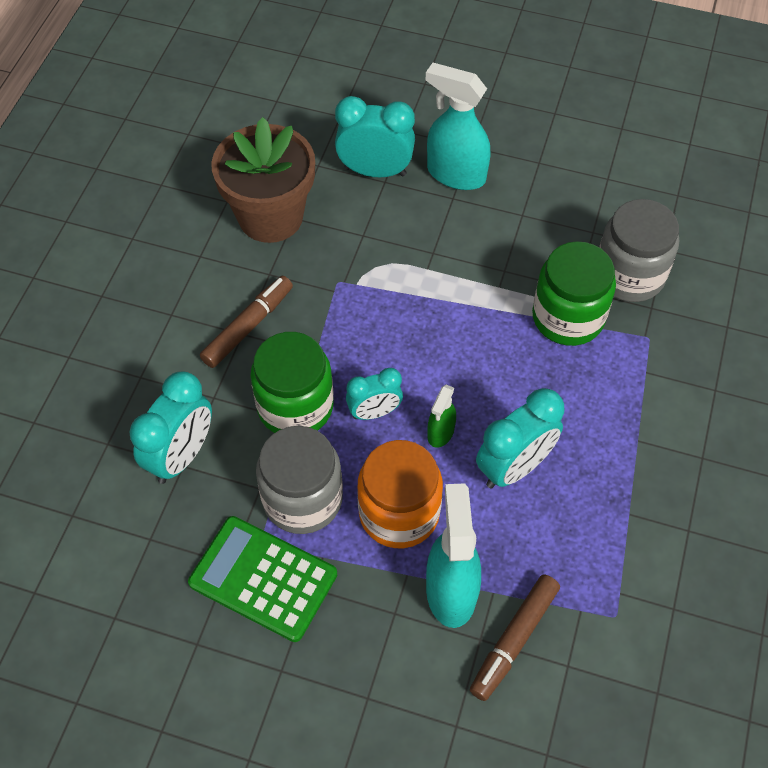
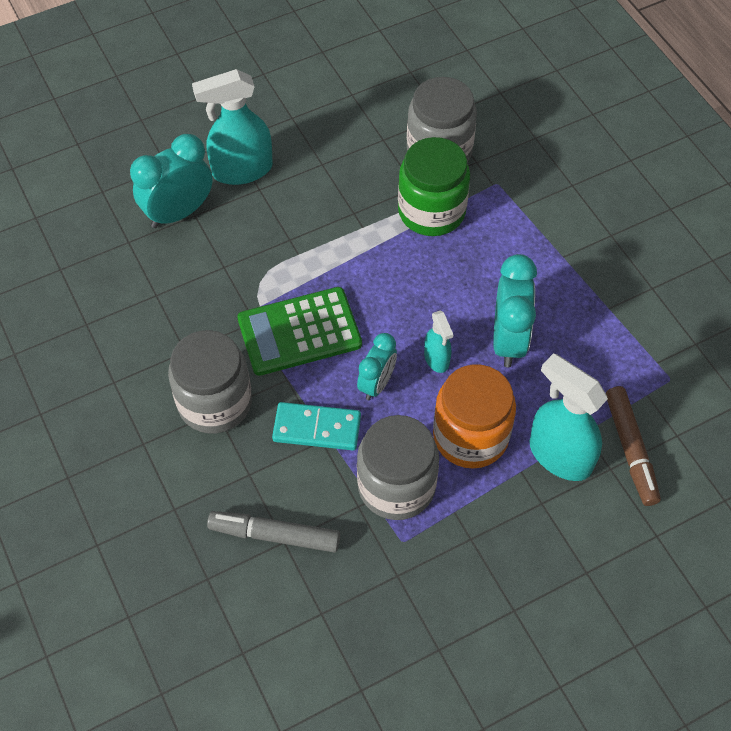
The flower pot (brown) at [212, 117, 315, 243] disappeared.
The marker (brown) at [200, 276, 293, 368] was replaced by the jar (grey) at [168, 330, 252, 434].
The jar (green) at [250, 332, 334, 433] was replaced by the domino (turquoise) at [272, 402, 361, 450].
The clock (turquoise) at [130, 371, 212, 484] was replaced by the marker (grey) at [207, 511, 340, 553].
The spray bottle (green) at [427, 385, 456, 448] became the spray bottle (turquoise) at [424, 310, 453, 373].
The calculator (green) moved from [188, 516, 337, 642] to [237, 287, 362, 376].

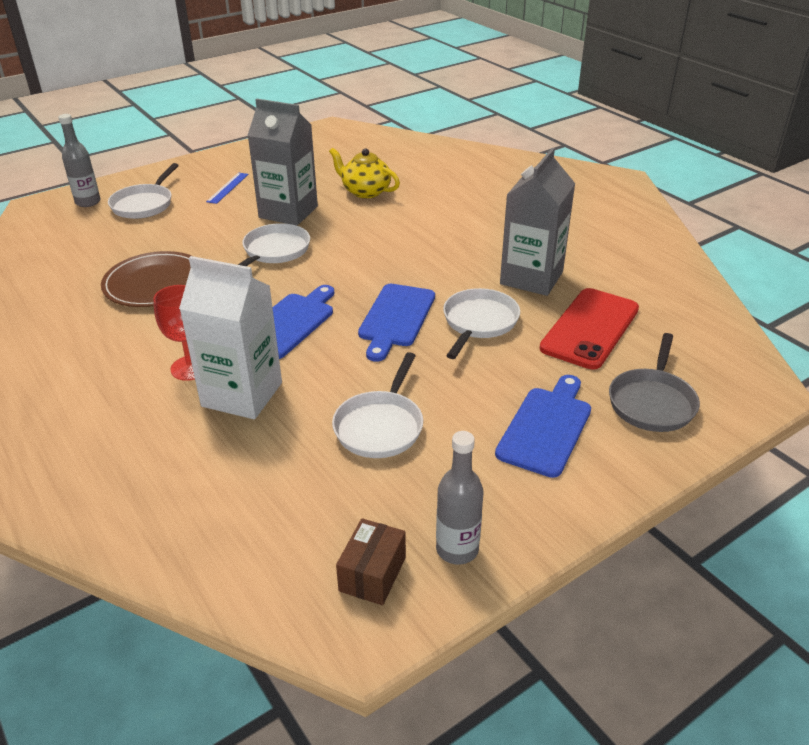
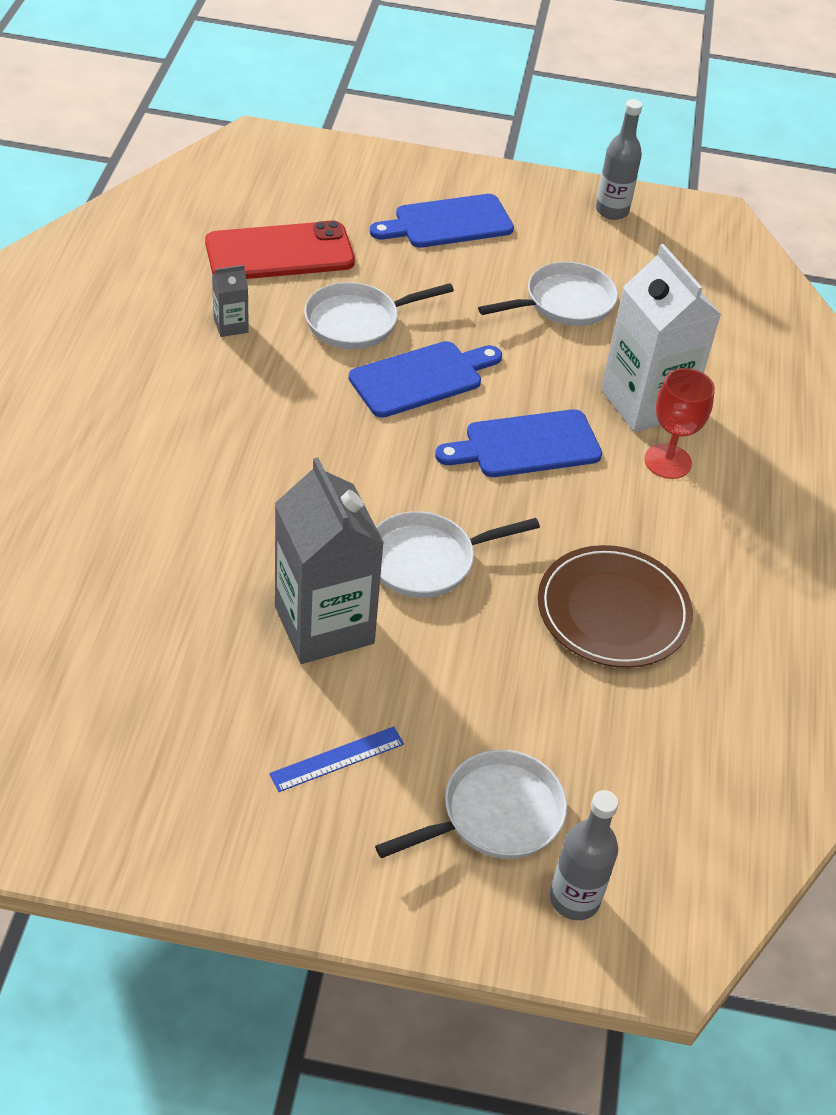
The teapot (yellow) at [329, 148, 400, 198] disappeared.
The carton (grey) at [500, 148, 575, 296] changed to 0.44 times the size.
The pan (grey) at [609, 333, 700, 432] disappeared.
The box (brown) at [336, 518, 406, 605] disappeared.

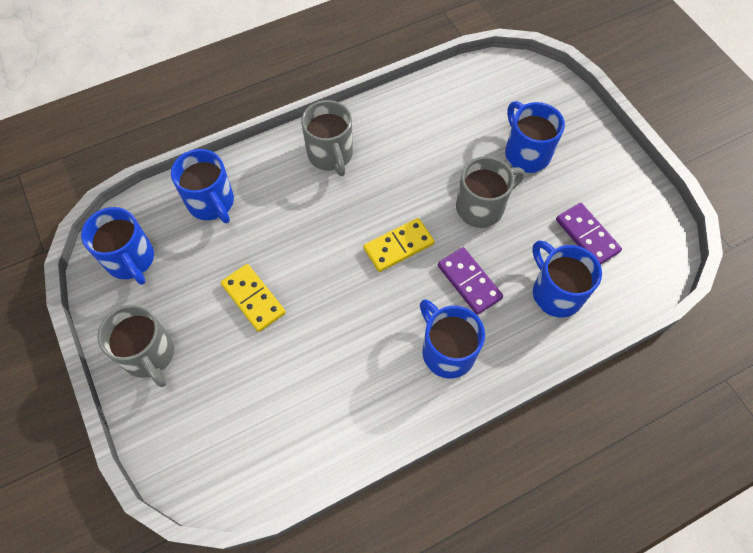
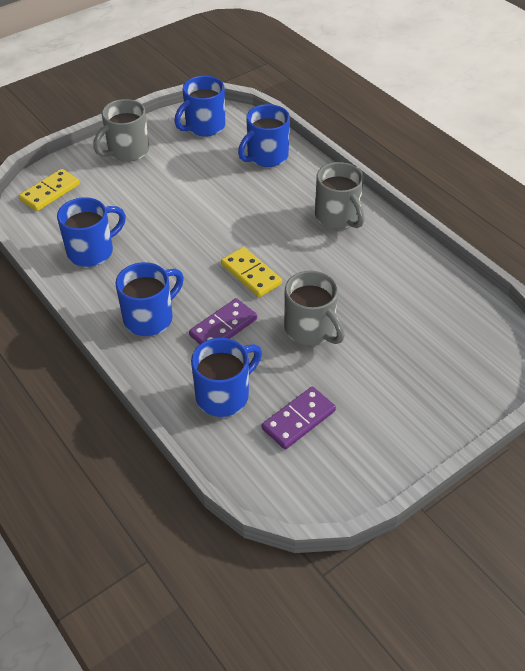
The mug (grey) at [301, 100, 353, 176] turned 90 degrees counterclockwise.
The mug (blue) moved from [505, 101, 565, 173] to [57, 197, 126, 267].
The domino (yellow) moved from [221, 264, 286, 332] to [19, 169, 80, 211].

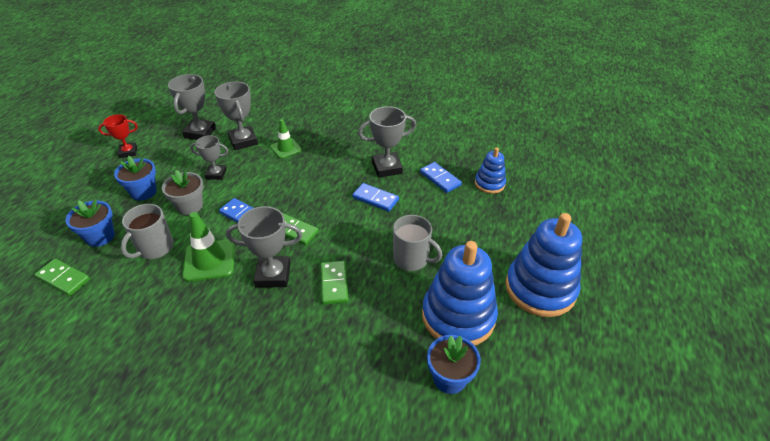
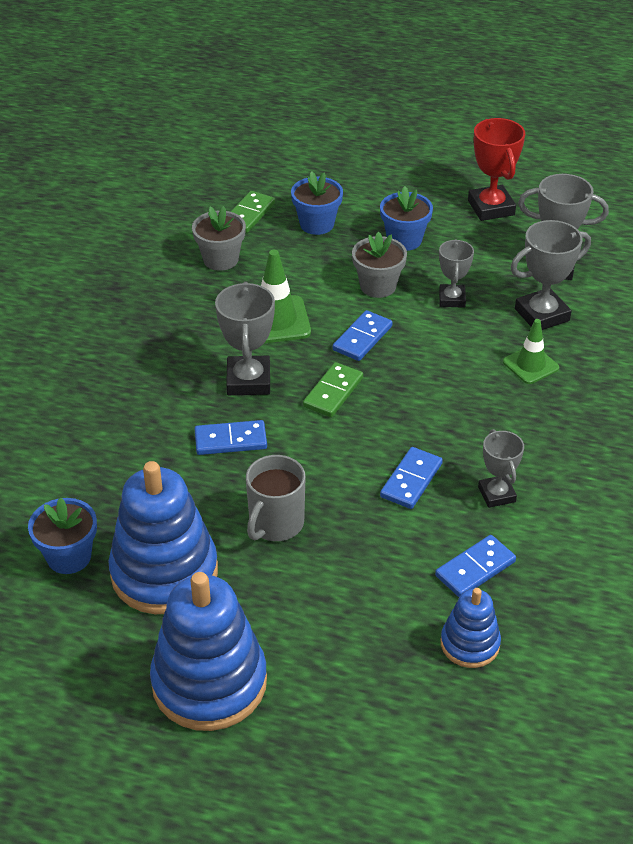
The trophy (grey) at [358, 106, 417, 178] changed to 0.64 times the size.
The trophy (red) at [98, 114, 138, 158] changed to 1.56 times the size.
The mug (grey) at [121, 204, 174, 259] disappeared.
The domino (green) at [321, 261, 348, 305] became the domino (blue) at [194, 420, 267, 455].
The flower pot (grey) at [192, 206, 246, 271] appeared.

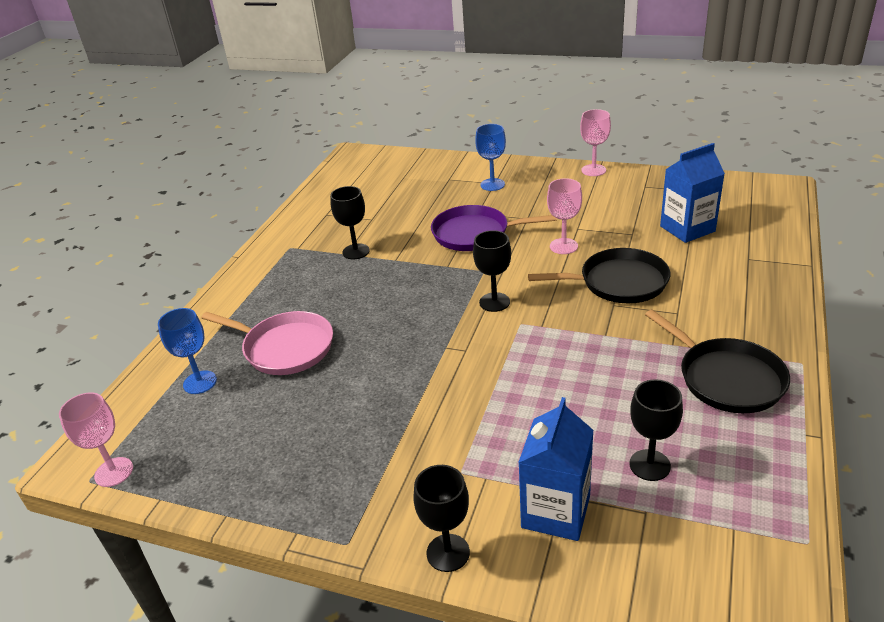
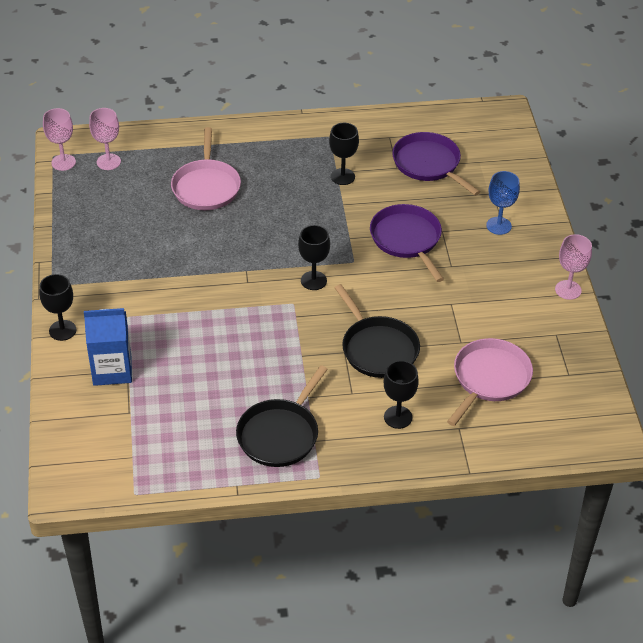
The carton (blue) at [660, 143, 725, 243] was replaced by the pan (pink) at [447, 338, 533, 426].
The goblet (pink) moved from [547, 178, 582, 254] to [89, 108, 121, 170].
The goblet (blue) at [158, 308, 217, 394] disappeared.
The goblet (black) moved from [630, 379, 683, 481] to [384, 360, 419, 429].
The pan (purple) at [392, 132, 480, 196] appeared.

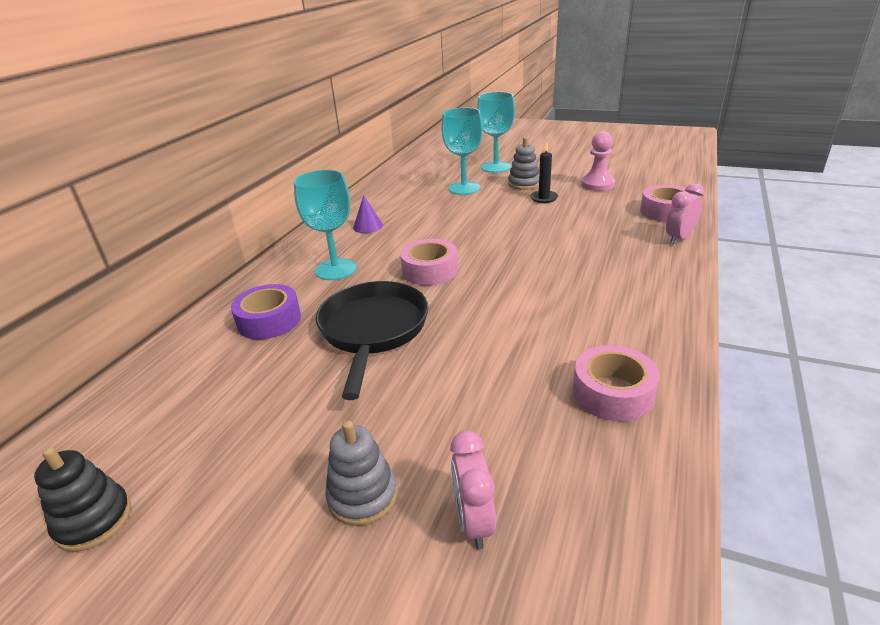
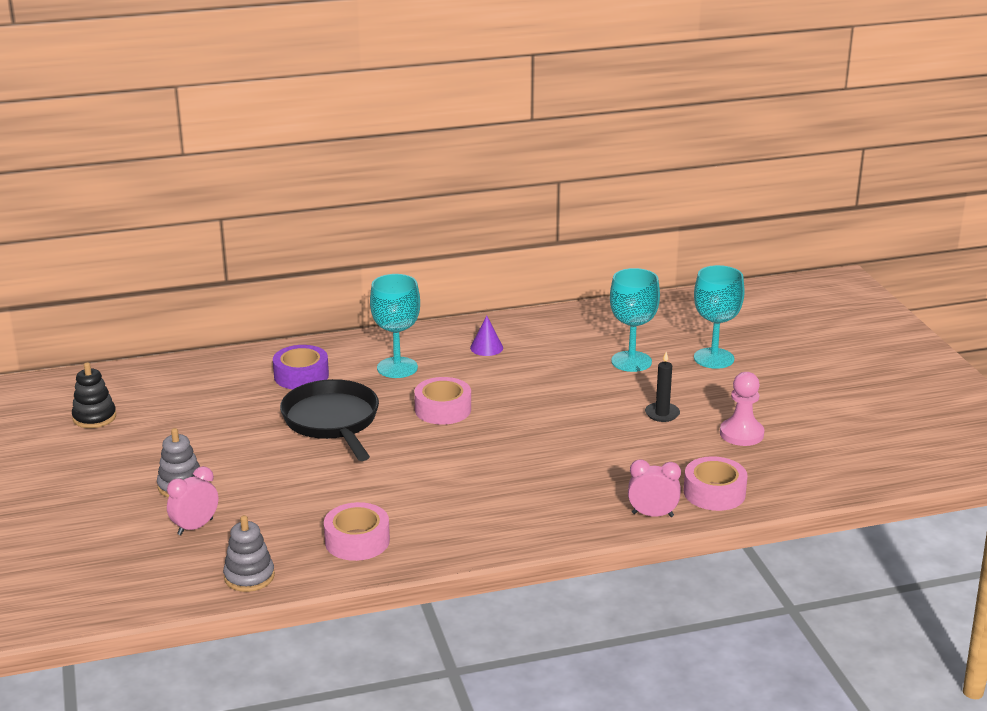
The stacking toy (grey) moved from [508, 137, 539, 190] to [223, 515, 275, 592].
The pan (black) at [316, 281, 428, 400] turned 75 degrees counterclockwise.

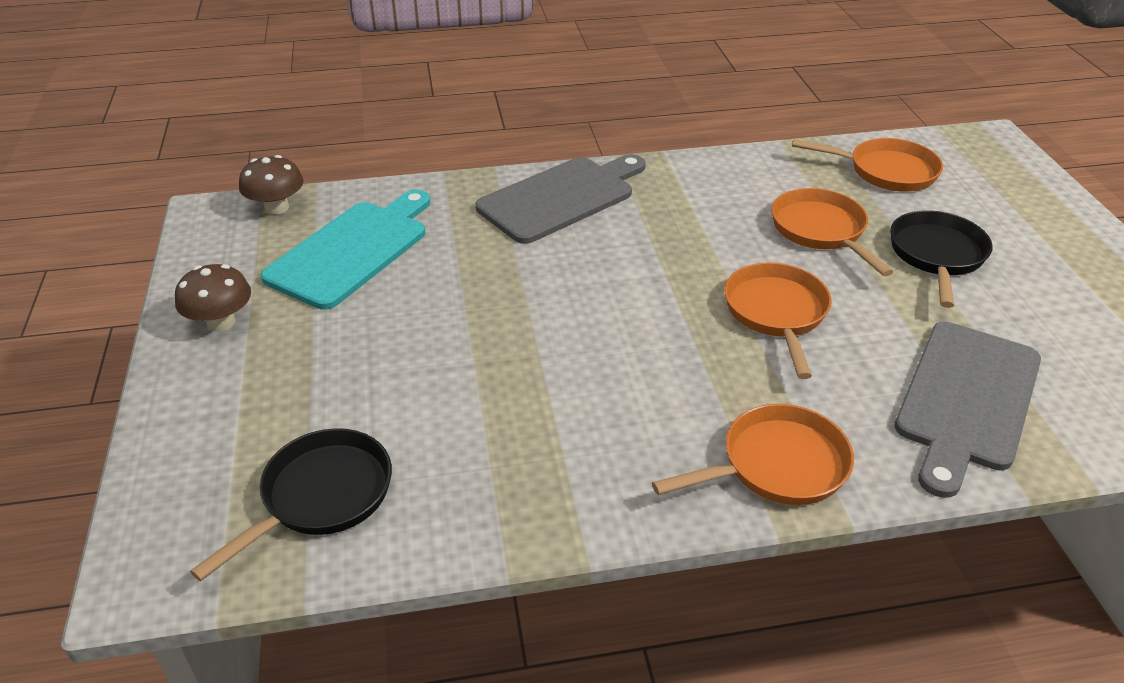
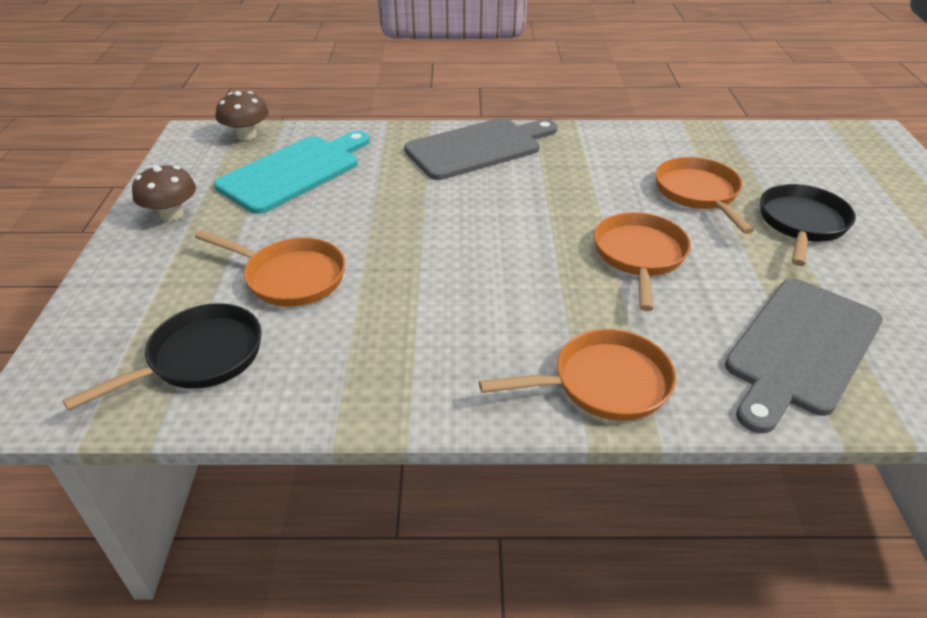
The pan (orange) moved from [792, 138, 943, 191] to [195, 230, 345, 307].

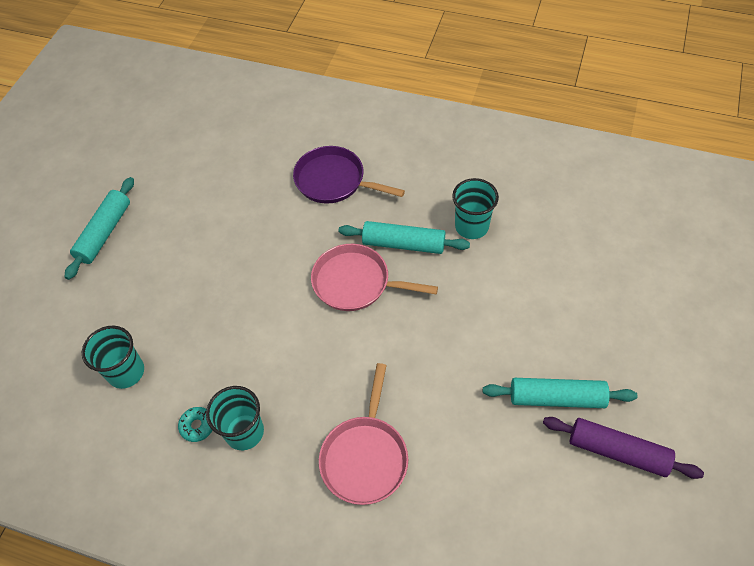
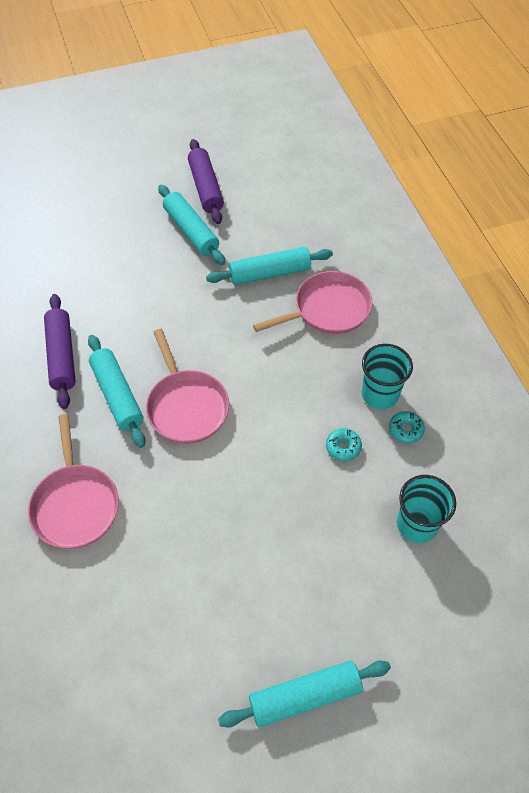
The pan (purple) at [293, 146, 405, 203] became the pan (pink) at [28, 414, 119, 549].
The cup (turquoise) at [452, 178, 499, 239] was replaced by the rolling pin (purple) at [44, 294, 76, 409].
The rolling pin (turquoise) at [206, 247, 333, 285] appeared.
The donut (turquoise) at [326, 428, 362, 461] appeared.

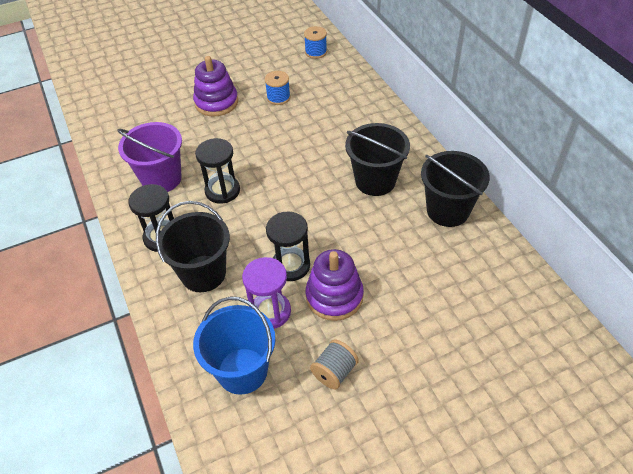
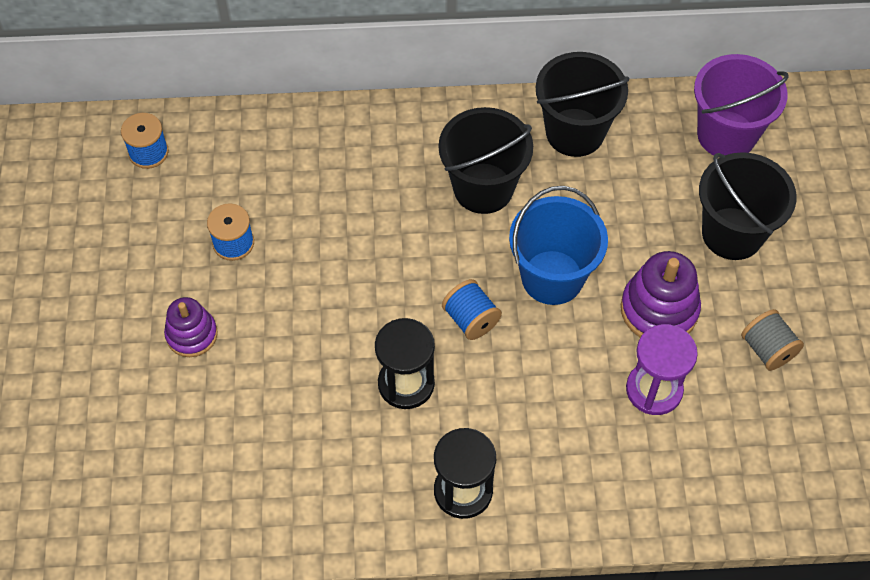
The stacking toy (purple) at [193, 56, 238, 116] changed to 0.65 times the size.
The bucket (purple) moved from [117, 122, 182, 192] to [694, 54, 789, 158].
The bucket (black) moved from [156, 201, 230, 292] to [699, 152, 797, 260].
The hourglass (black) at [266, 211, 310, 281] disappeared.
The bucket (blue) moved from [193, 296, 276, 395] to [509, 186, 608, 305].
The spool (blue) at [442, 279, 502, 340] appeared.

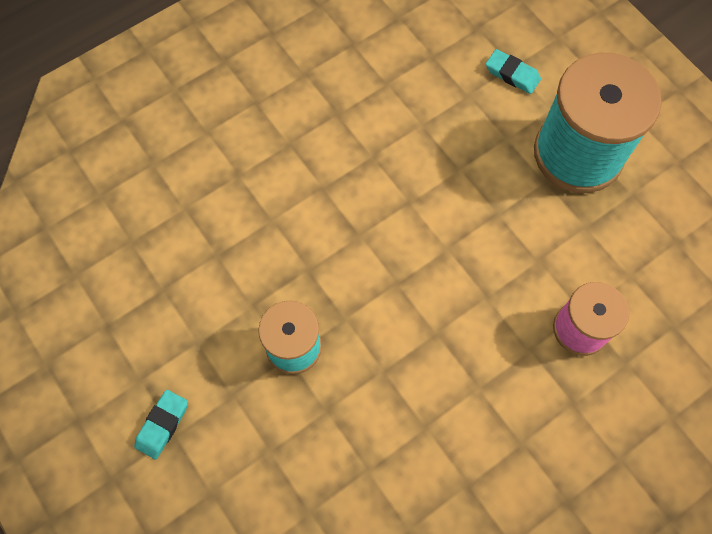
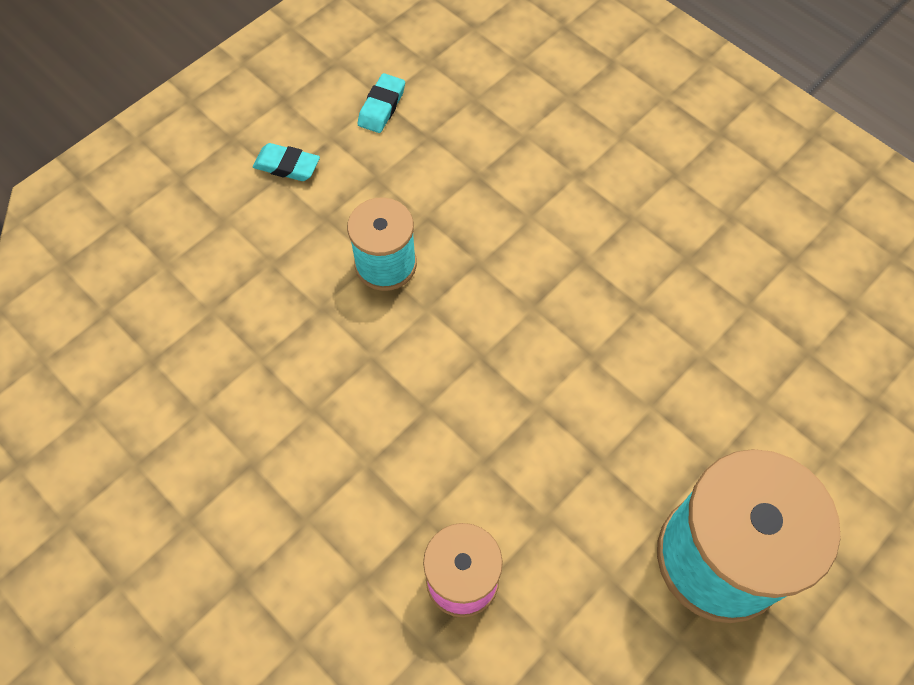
The eraser (turquoise) moved from [486, 49, 541, 94] to [357, 73, 405, 133].

